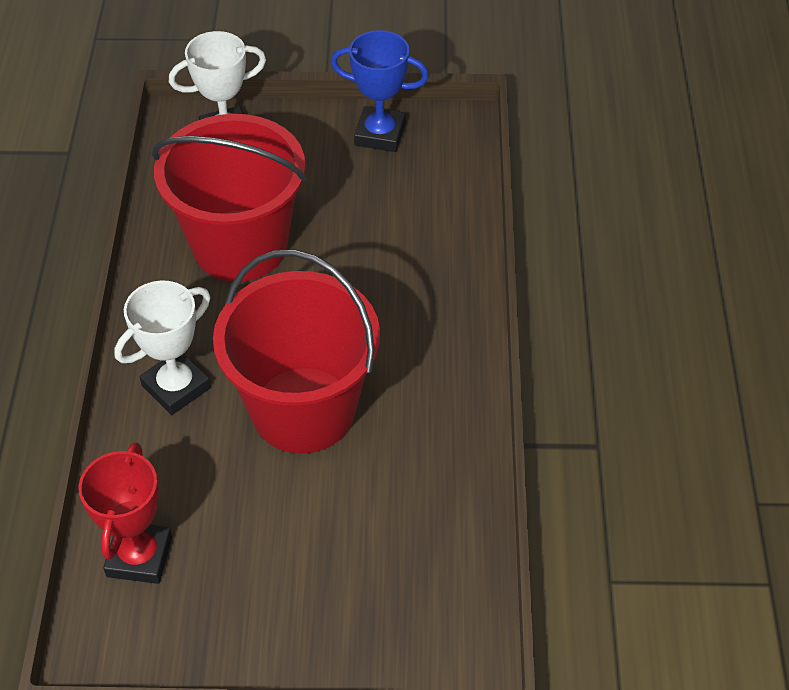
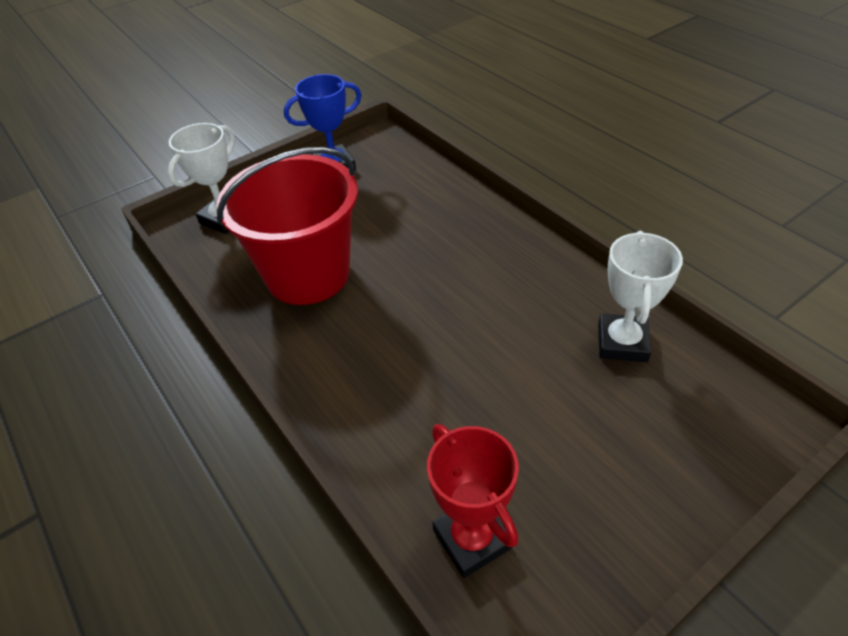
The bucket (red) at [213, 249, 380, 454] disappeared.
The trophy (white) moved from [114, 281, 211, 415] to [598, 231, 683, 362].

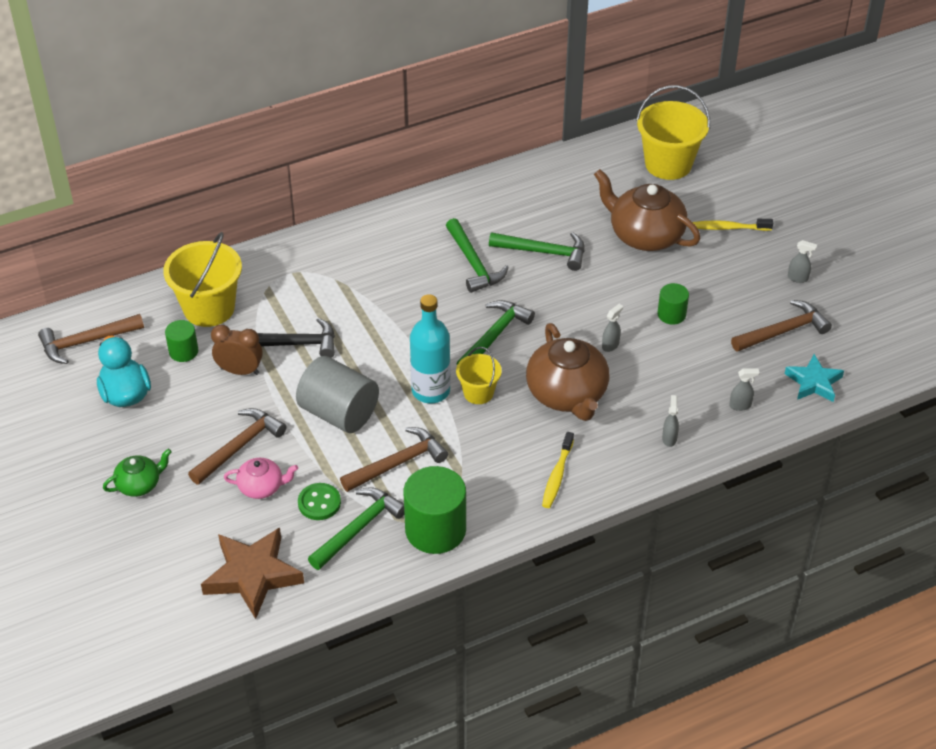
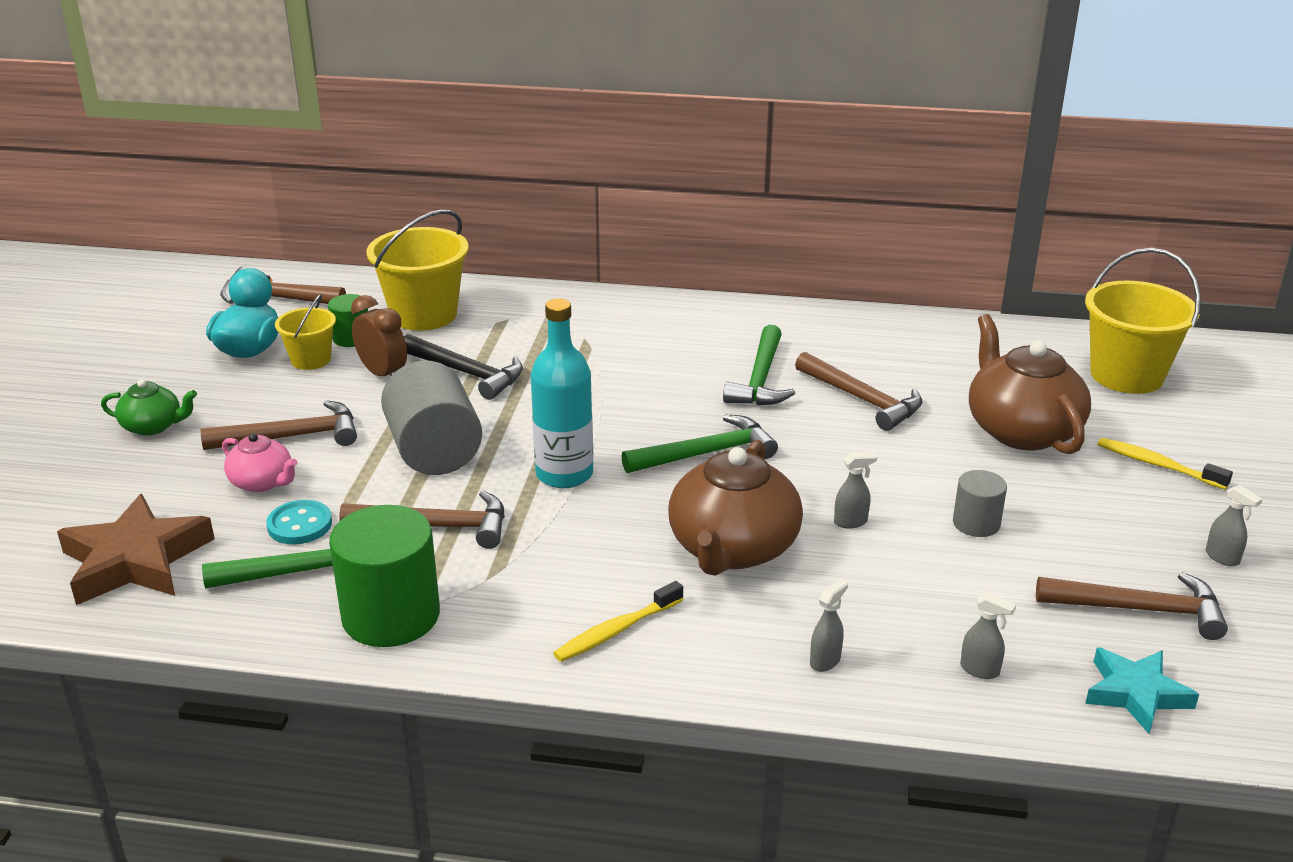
The hammer (green) at [489, 232, 584, 271] became the hammer (brown) at [795, 352, 922, 431].
The cylinder (green) at [658, 283, 689, 325] became the cylinder (grey) at [953, 470, 1007, 537].
The bucket (yellow) moved from [456, 347, 502, 404] to [275, 294, 336, 370].
The button (green) at [298, 483, 341, 520] became the button (turquoise) at [266, 500, 332, 544].

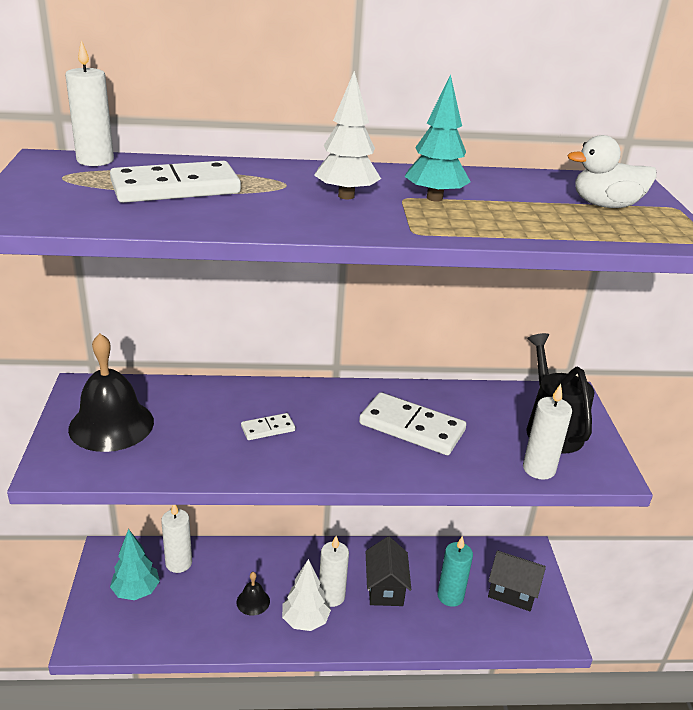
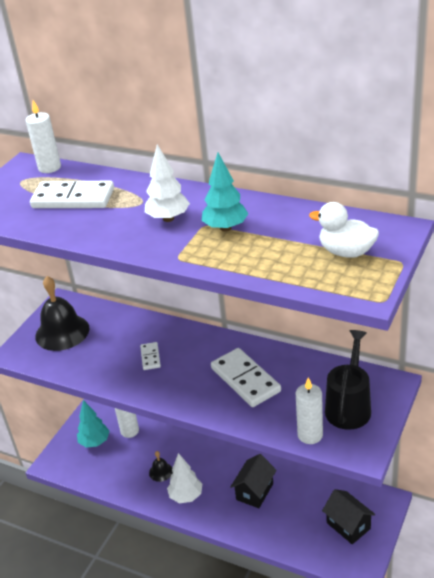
The domino (white) at [241, 413, 295, 440] turned 75 degrees clockwise.
The candle (white) at [319, 536, 349, 607] disappeared.
The candle (turquoise) at [437, 536, 473, 607] disappeared.

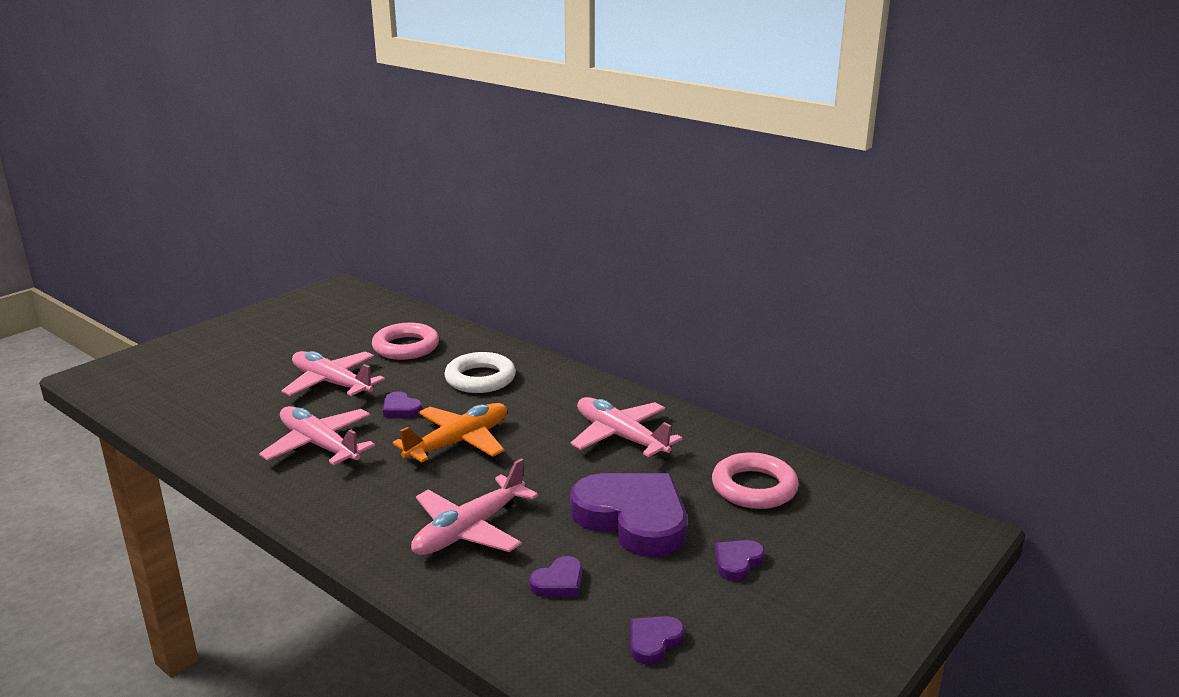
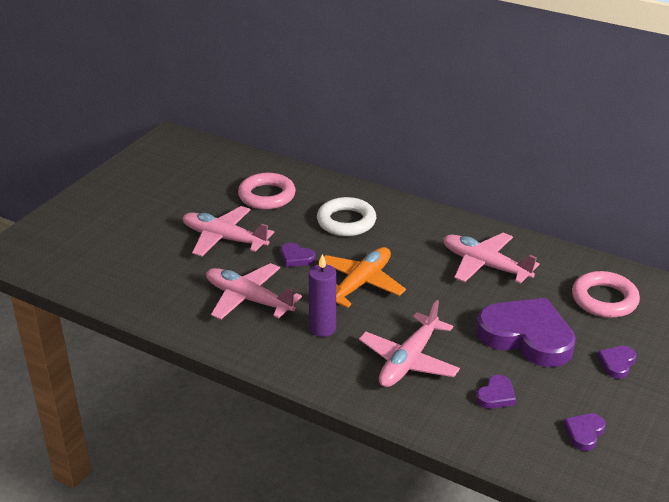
The candle (purple) at [309, 254, 336, 337] appeared.

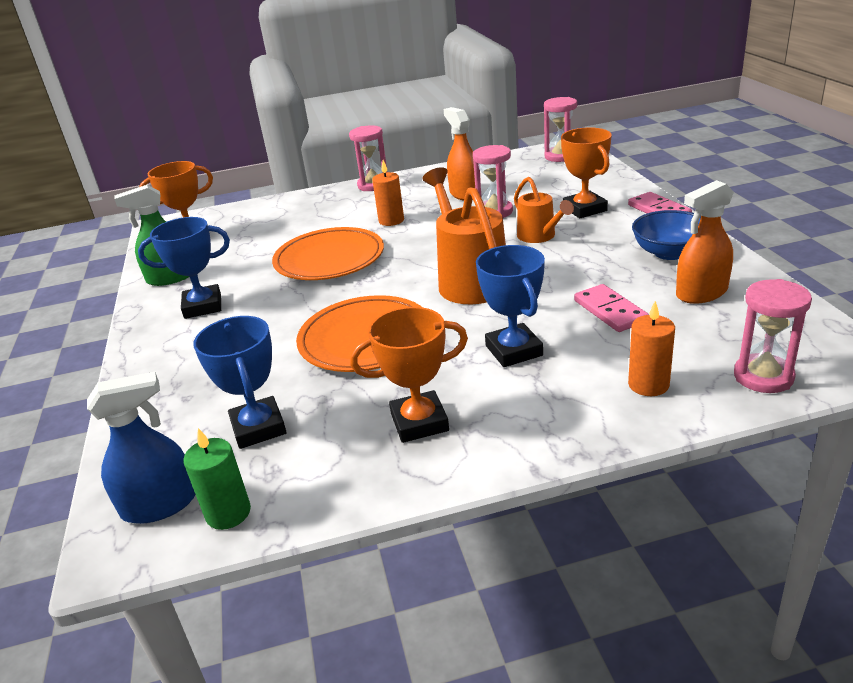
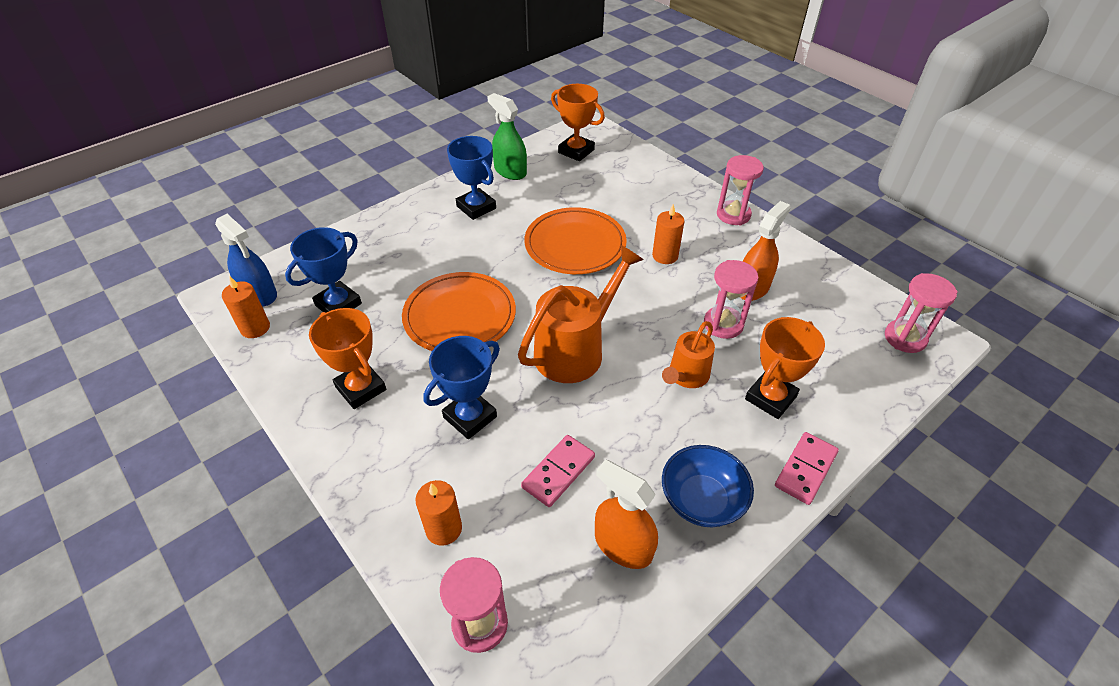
The candle (green) at [183, 428, 251, 530] became the candle (orange) at [222, 277, 270, 338].

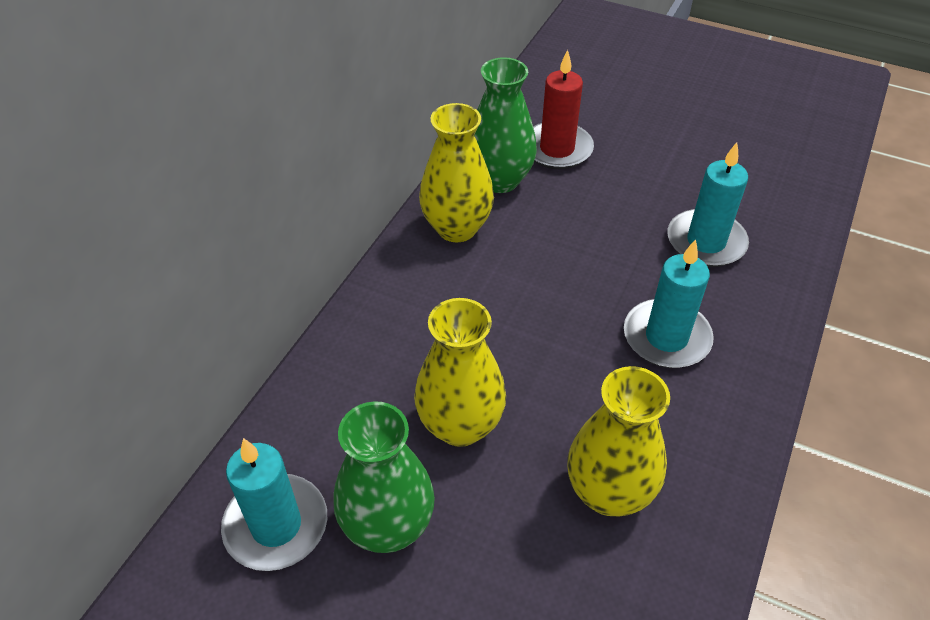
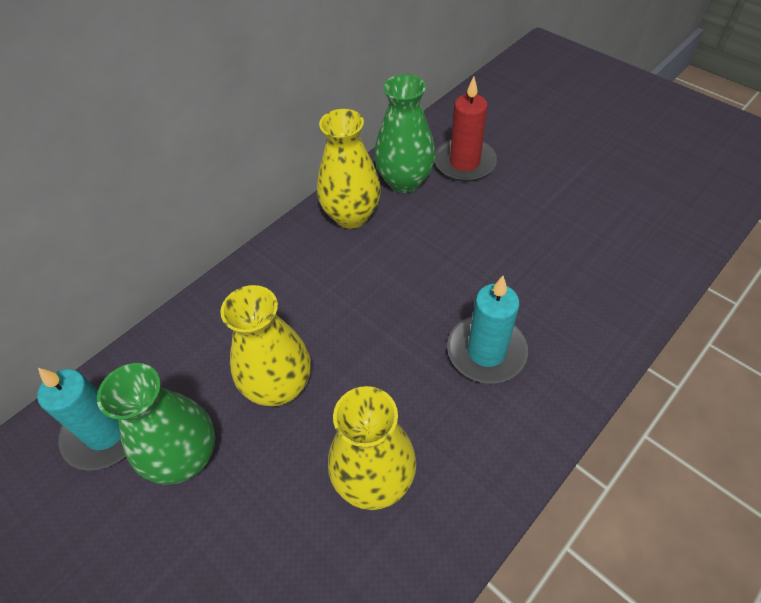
The candle (turquoise) at [667, 142, 749, 267] disappeared.

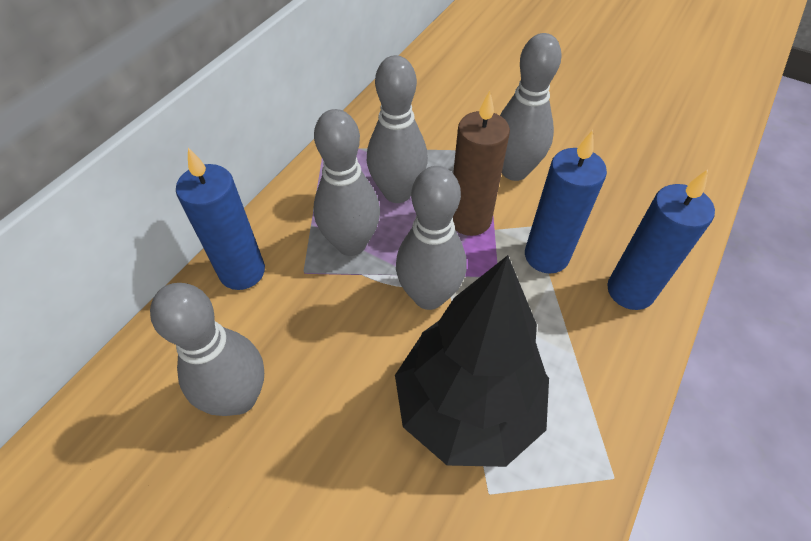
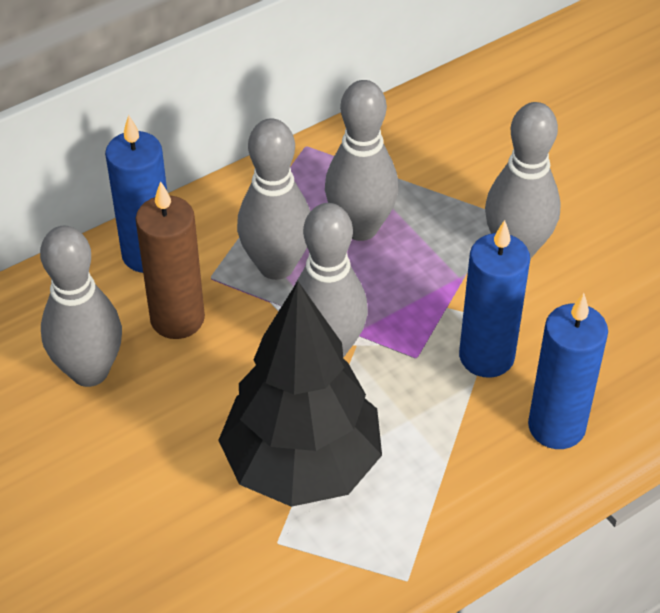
The candle (brown) moved from [453, 91, 510, 236] to [135, 181, 205, 339].

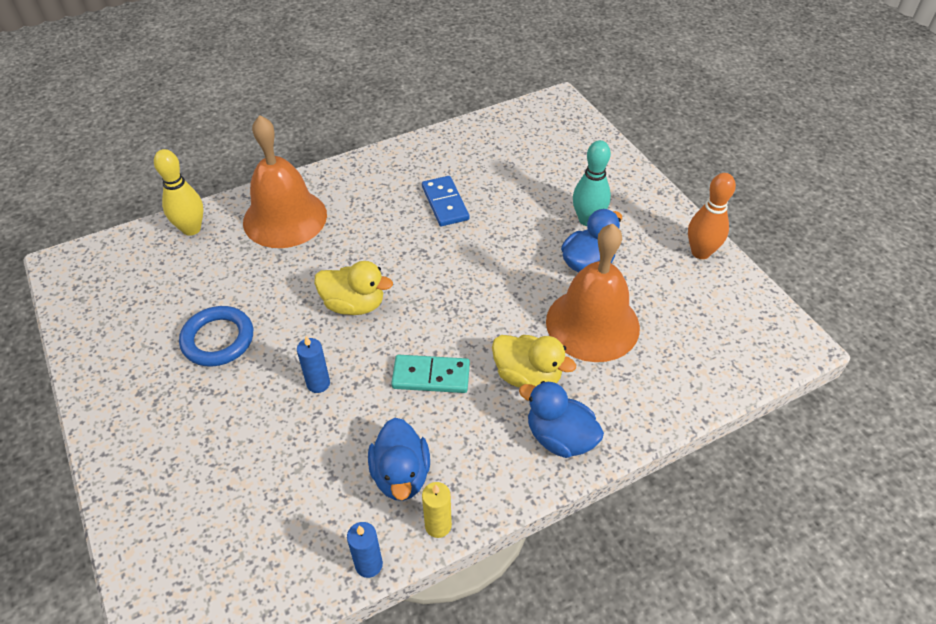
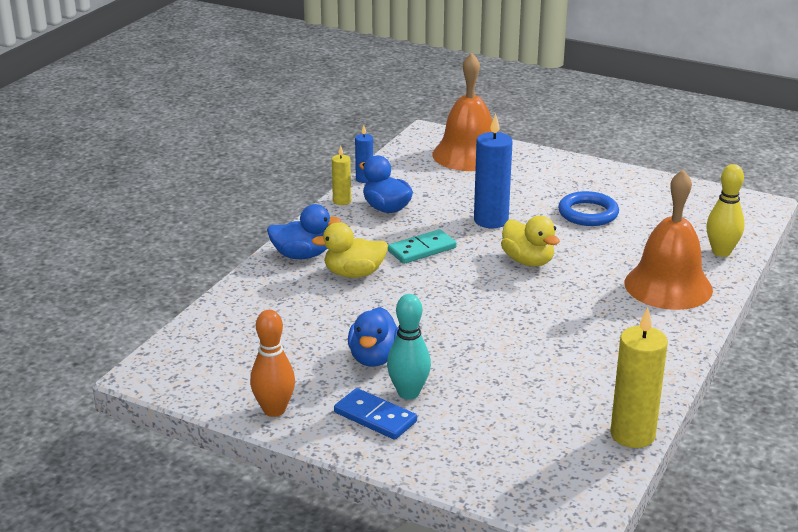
The domino (blue) moved from [422, 176, 469, 226] to [334, 388, 417, 440].
The bell (orange) moved from [546, 224, 640, 362] to [432, 53, 492, 171].
The duck (yellow) at [314, 261, 393, 315] turned 105 degrees counterclockwise.
The candle (blue) at [297, 336, 330, 393] changed to 1.83 times the size.
The candle (yellow) at [610, 308, 668, 448] appeared.

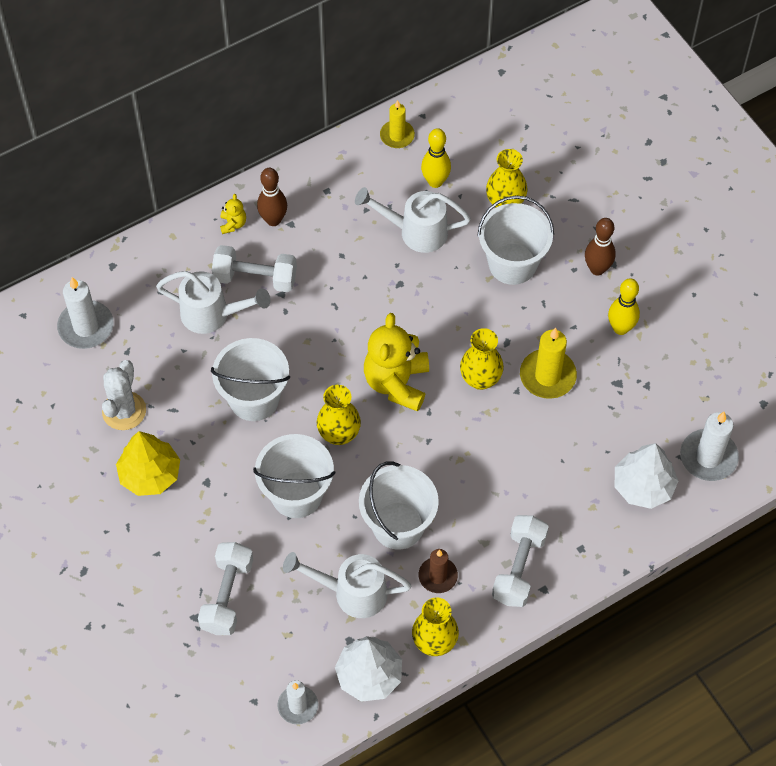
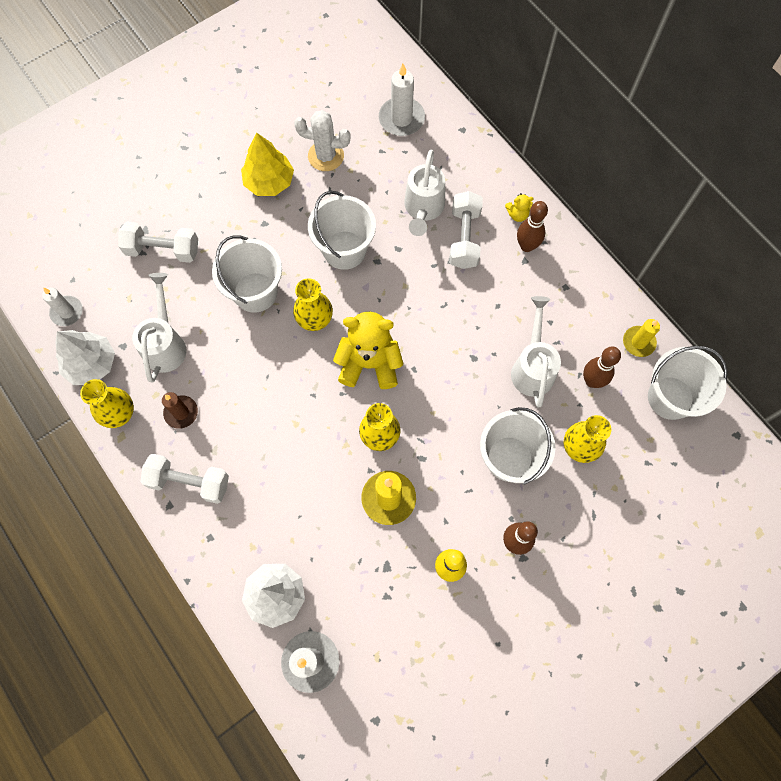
The bowling pin (yellow) at [421, 128, 451, 188] became the bowling pin (brown) at [583, 347, 621, 388].
The bucket (white) moved from [359, 462, 439, 550] to [648, 346, 728, 420].

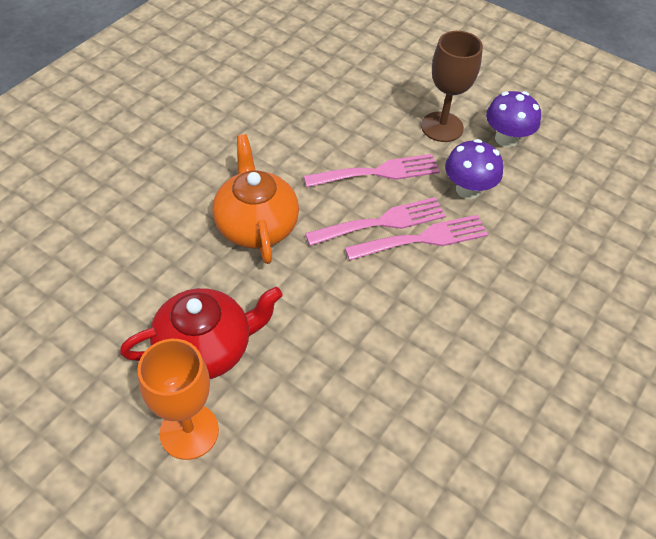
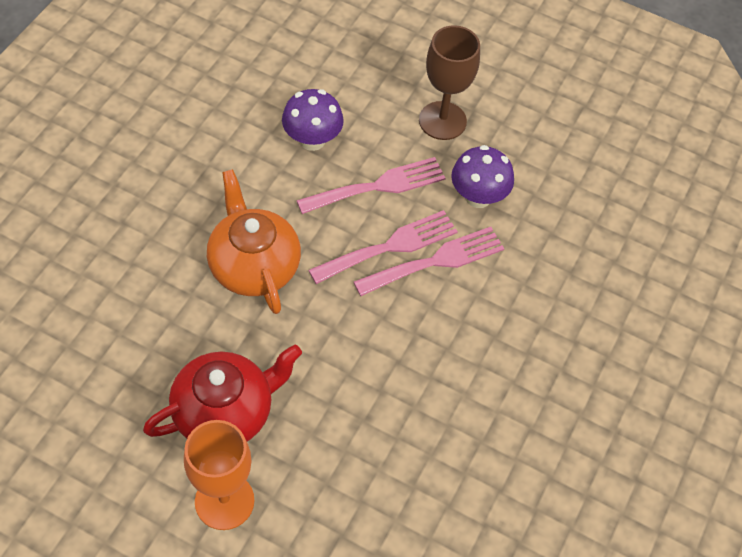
The mushroom (purple) moved from [486, 91, 541, 147] to [282, 89, 344, 151].

